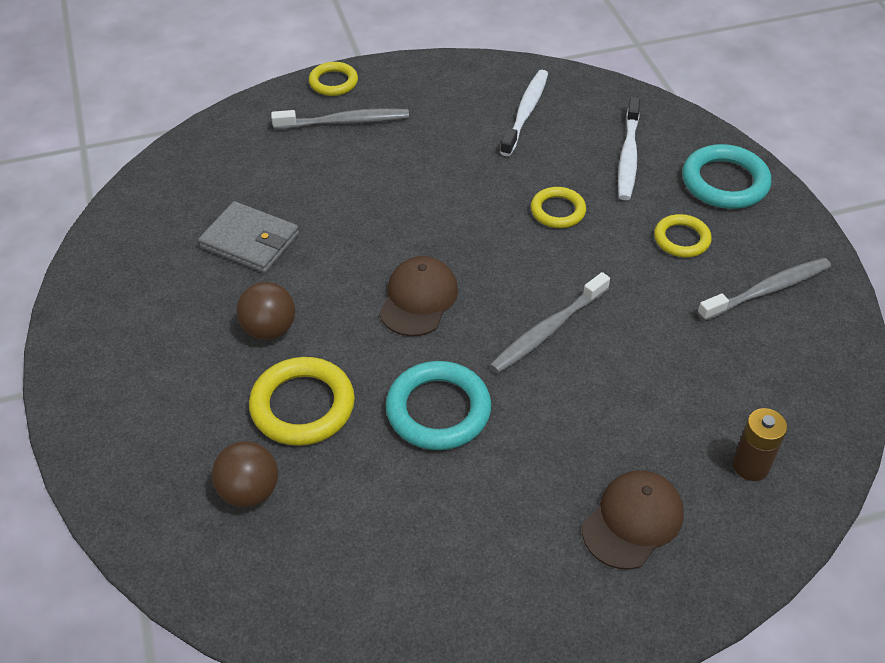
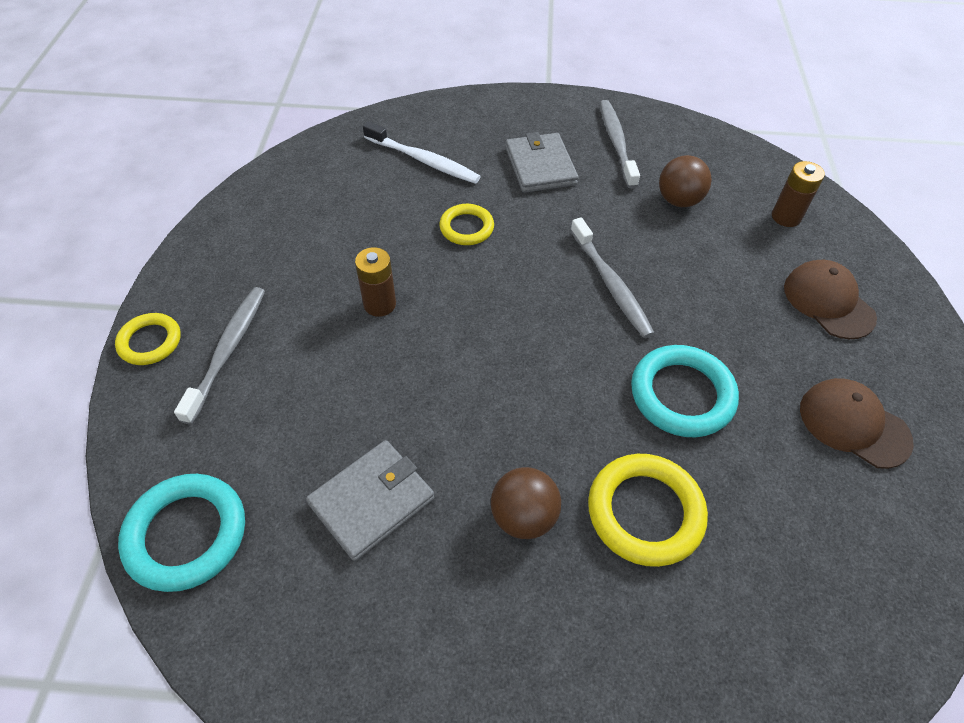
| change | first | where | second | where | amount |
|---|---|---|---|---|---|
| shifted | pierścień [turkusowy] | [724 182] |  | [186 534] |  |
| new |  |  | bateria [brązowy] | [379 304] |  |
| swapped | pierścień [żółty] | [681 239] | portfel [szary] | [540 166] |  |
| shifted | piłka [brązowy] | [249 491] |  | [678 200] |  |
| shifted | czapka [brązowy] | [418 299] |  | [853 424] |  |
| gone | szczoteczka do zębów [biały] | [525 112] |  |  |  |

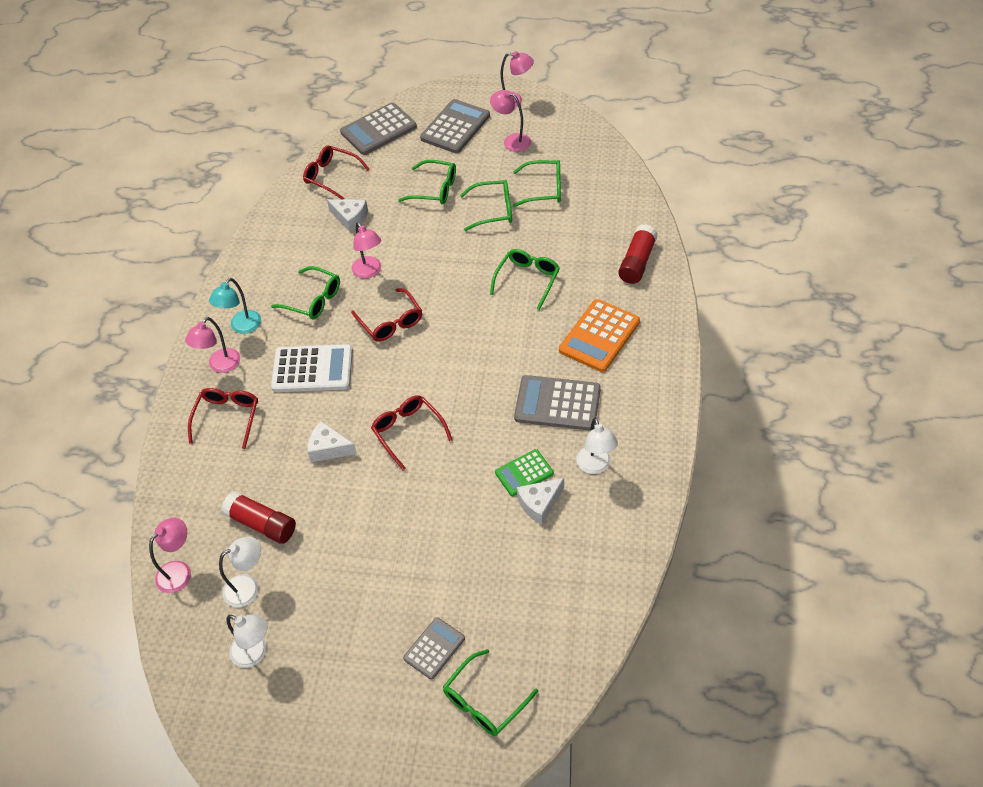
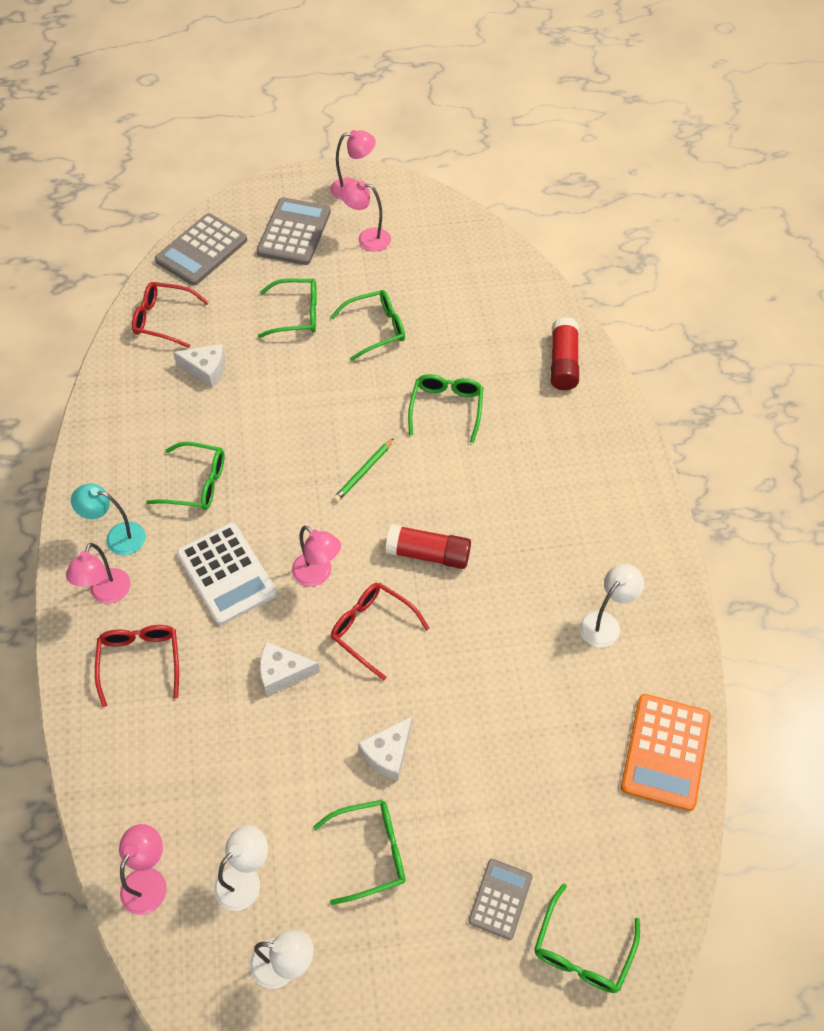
| change | first | where | second | where | amount |
|---|---|---|---|---|---|
| rotated | lampka [turkusowy] | [242 327] |  | [117 537] | 90 degrees clockwise |
| rotated | kalkulator [biały] | [312 369] |  | [227 574] | 75 degrees clockwise |
| shifted | lampka [różowy] | [369 271] |  | [318 575] |  |
| shifted | okulary [zielony] | [544 189] |  | [371 852] |  |
| new |  |  | ołówek [zielony] | [363 472] |  |
| shifted | ser [biały] | [539 504] |  | [388 753] |  |
| shifted | klej w sztyfcie [czerwony] | [261 524] |  | [428 554] |  |
| rotated | lampka [biały] | [595 466] |  | [605 623] | 105 degrees counterclockwise |
| shifted | kalkulator [pomarańczowy] | [599 336] |  | [665 752] |  |
| gone | okulary [czerwony] | [391 322] |  |  |  |
| gone | kalkulator [zielony] | [524 473] |  |  |  |
| gone | kalkulator [szary] | [557 404] |  |  |  |

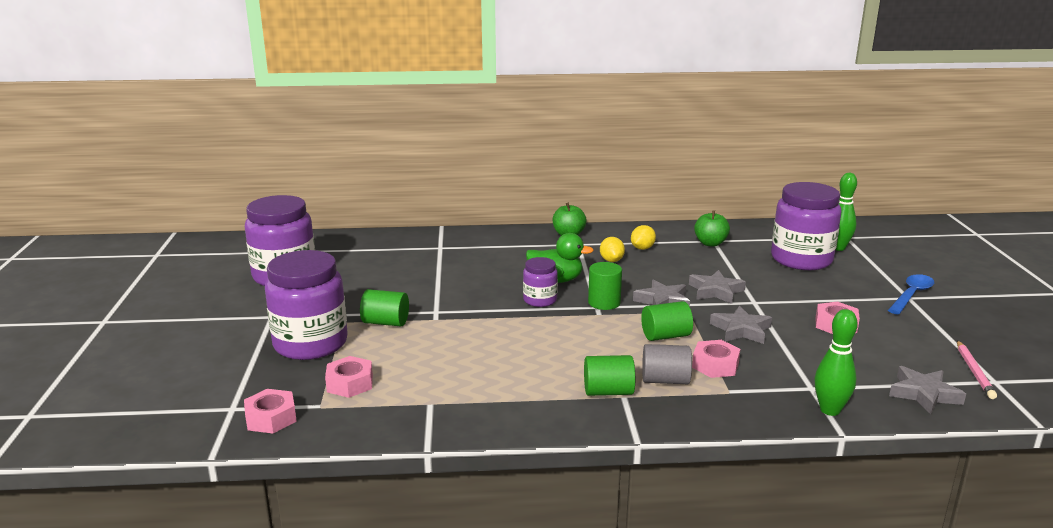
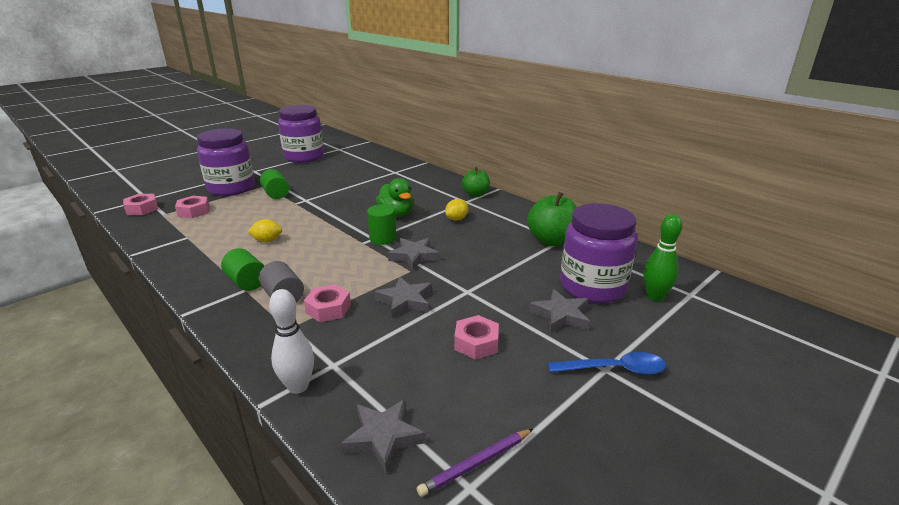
| change | first | where | second | where | amount |
|---|---|---|---|---|---|
| shifted | cytryna [żółty] | [642 248] |  | [267 240] |  |
| repainted | kręgiel [zielony] | [830 410] | kręgiel [biały] | [298 386] |  |
| repainted | ołówek [różowy] | [974 372] | ołówek [fioletowy] | [475 463] |  |
| scaled | jabłko [zielony] | [710 243] |  | [552 241] | x1.54 |
| shifted | gwiazda [szary] | [715 291] |  | [561 315] |  |
| gone | słoik [fioletowy] | [540 300] |  |  |  |
| gone | walec [zielony] | [665 336] |  |  |  |

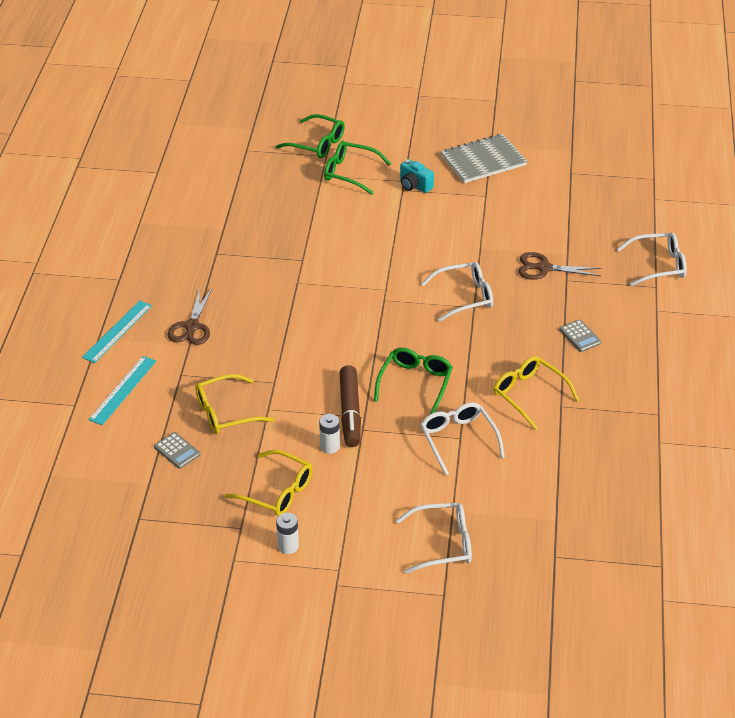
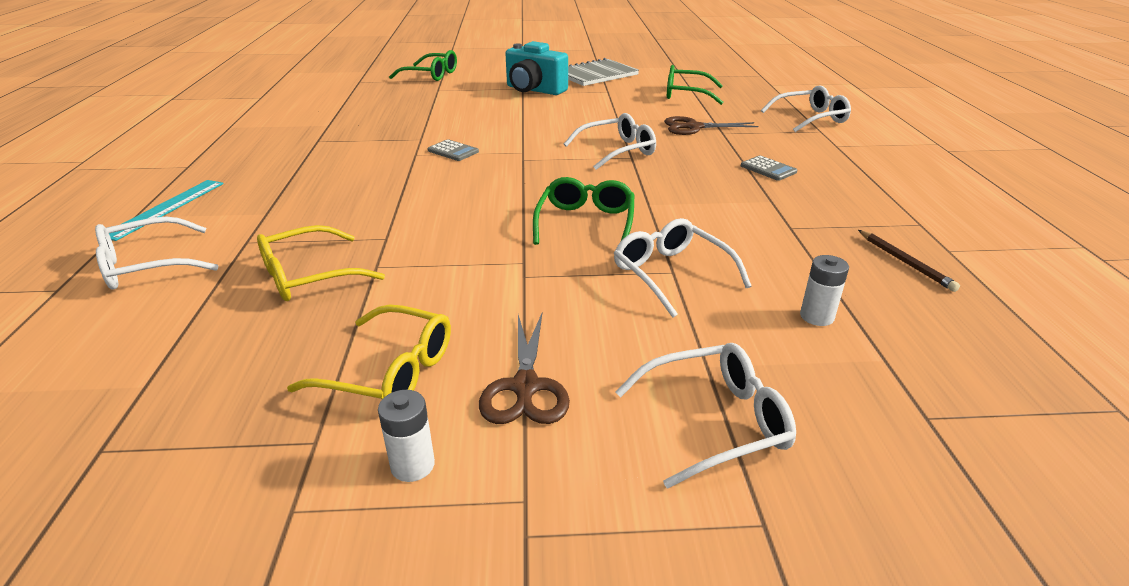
| change | first | where | second | where | amount |
|---|---|---|---|---|---|
| swapped | linijka [turkusowy] | [123 390] | okulary [biały] | [148 265] |  |
| shifted | kalkulator [szary] | [177 451] |  | [453 151] |  |
| shifted | nożyczki [brązowy] | [192 326] |  | [525 387] |  |
| scaled | aparat fotograficzny [turkusowy] | [414 185] |  | [534 90] | x1.73 |
| shifted | okulary [zielony] | [350 173] |  | [686 94] |  |
| shifted | bateria [biały] | [330 446] |  | [816 316] |  |
| new |  |  | ołówek [brązowy] | [905 262] |  |
| gone | flamaster [brązowy] | [350 412] |  |  |  |
| gone | okulary [żółty] | [529 395] |  |  |  |

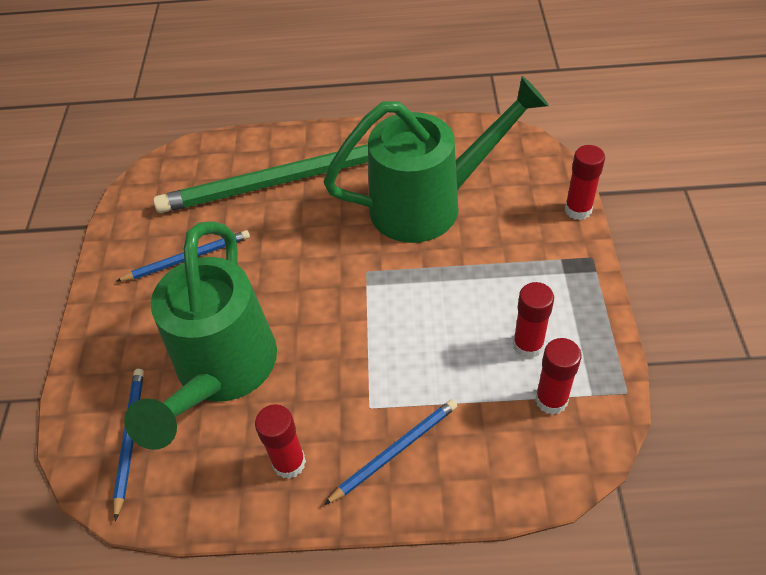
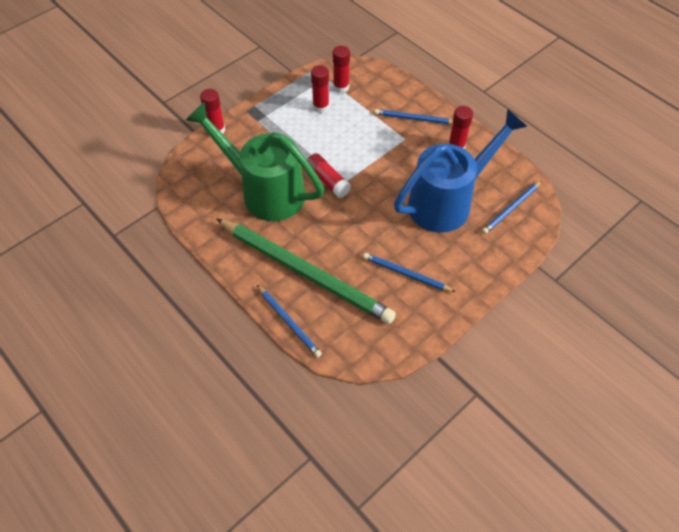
| change | first | where | second | where | amount |
|---|---|---|---|---|---|
| new |  |  | ołówek [niebieski] | [289 322] |  |
| new |  |  | klej w sztyfcie [czerwony] | [328 181] |  |
| repainted | konewka [zielony] | [222 371] | konewka [niebieski] | [447 202] |  |

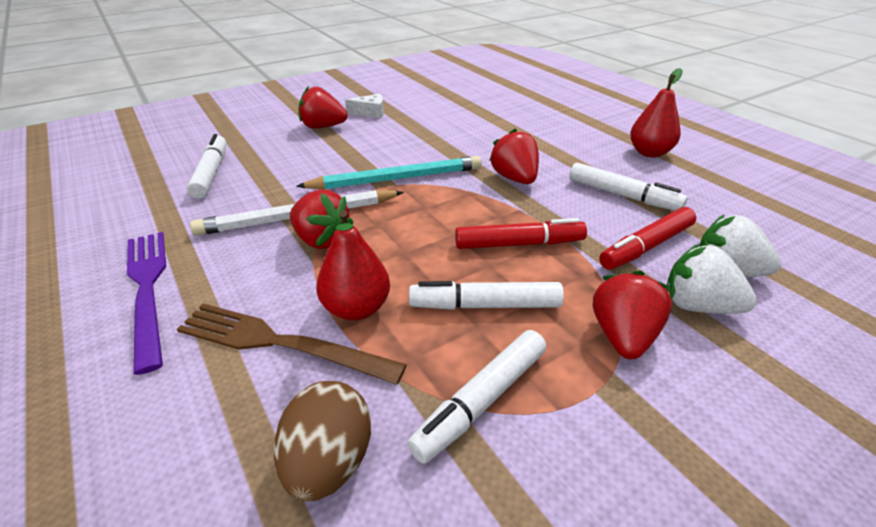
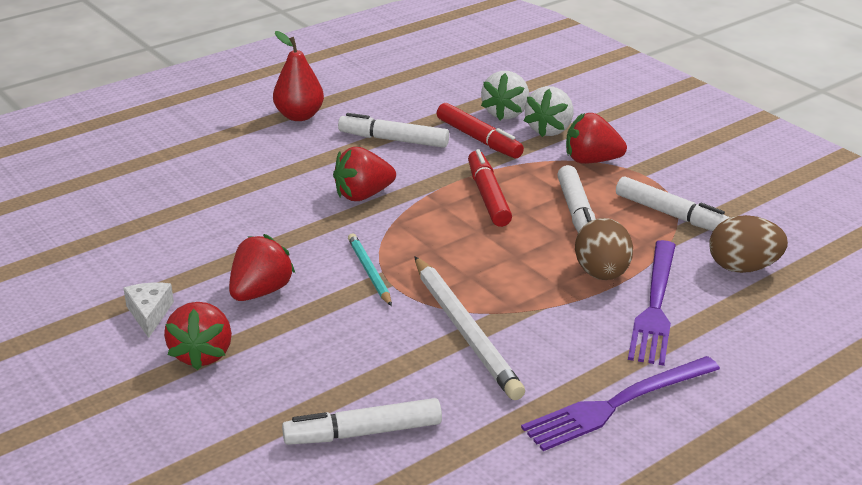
| change | first | where | second | where | amount |
|---|---|---|---|---|---|
| shifted | truskawka [czerwony] | [321 240] |  | [260 291] |  |
| rotated | flamaster [biały] | [622 195] |  | [393 140] | 105 degrees counterclockwise |
| scaled | ołówek [turkusowy] | [396 179] |  | [369 272] | x0.56 |
| swapped | gruszka [czerwony] | [356 308] | jajko [brązowy] | [601 274] |  |
| repainted | widelec [brązowy] | [281 343] | widelec [fioletowy] | [655 305] |  |

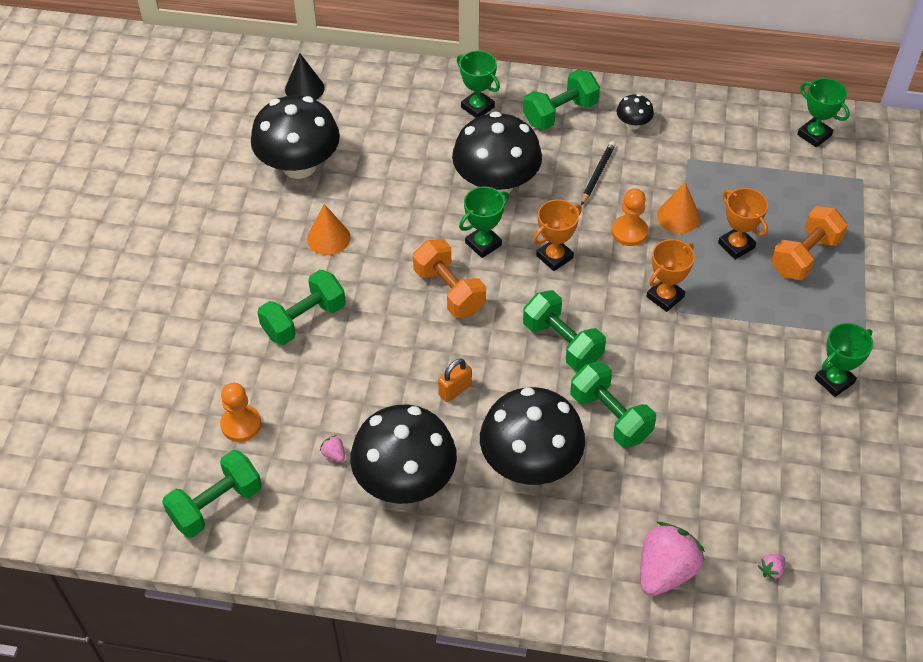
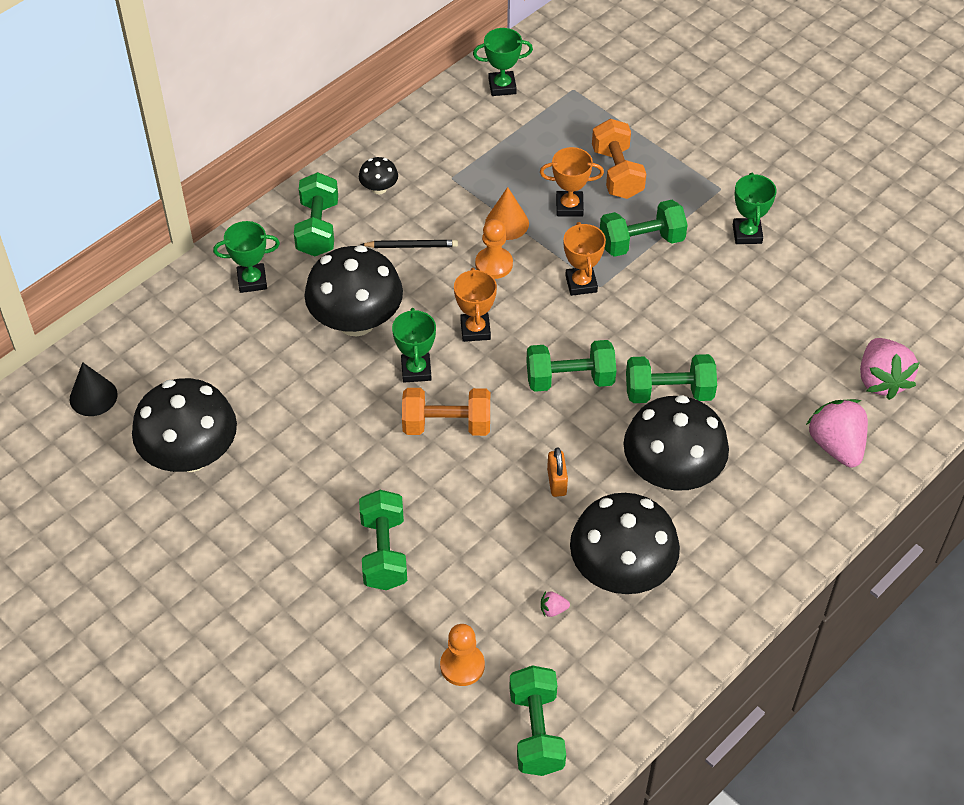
| change | first | where | second | where | amount |
|---|---|---|---|---|---|
| rotated | ołówek [czarny] | [597 174] |  | [411 246] | 120 degrees clockwise |
| new |  |  | hantel [zielony] | [641 242] |  |
| scaled | truskawka [różowy] | [771 570] |  | [881 380] | x2.47 |
| gone | stożek [pomarańczowy] | [328 238] |  |  |  |

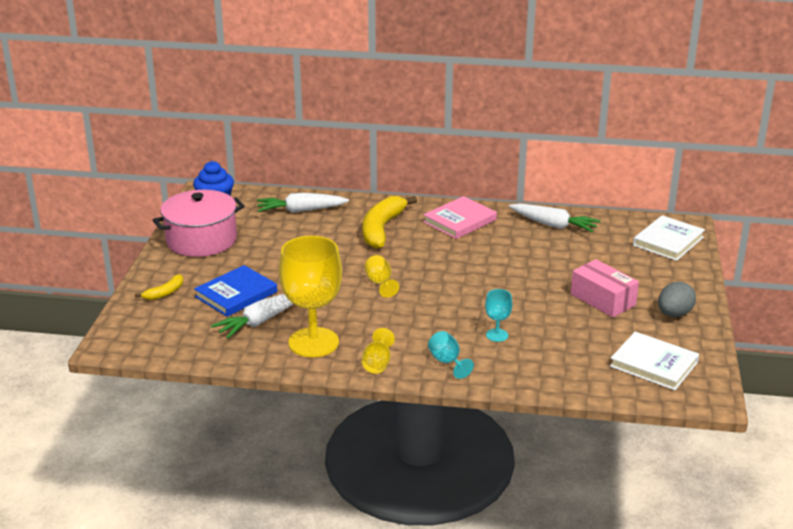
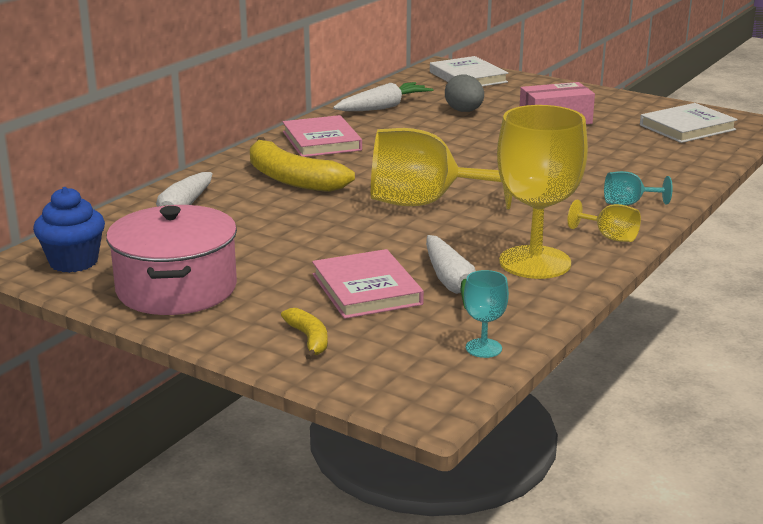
| change | first | where | second | where | amount |
|---|---|---|---|---|---|
| repainted | książka [niebieski] | [236 294] | książka [różowy] | [366 289] |  |
| scaled | kielich [żółty] | [380 283] |  | [424 203] | x2.25 |
| shifted | jajko [szary] | [674 314] |  | [464 111] |  |
| shifted | kielich [turkusowy] | [497 335] |  | [483 348] |  |

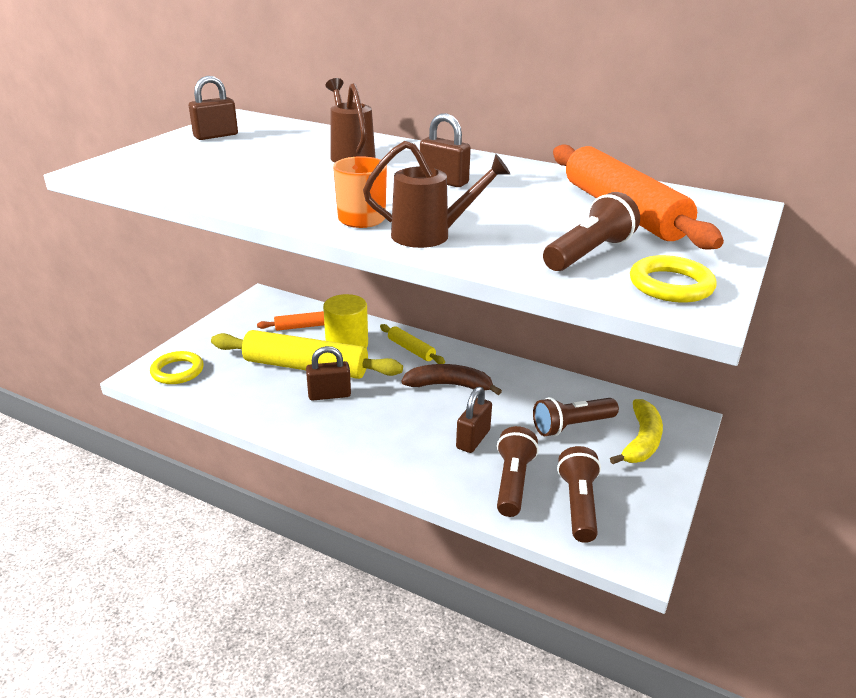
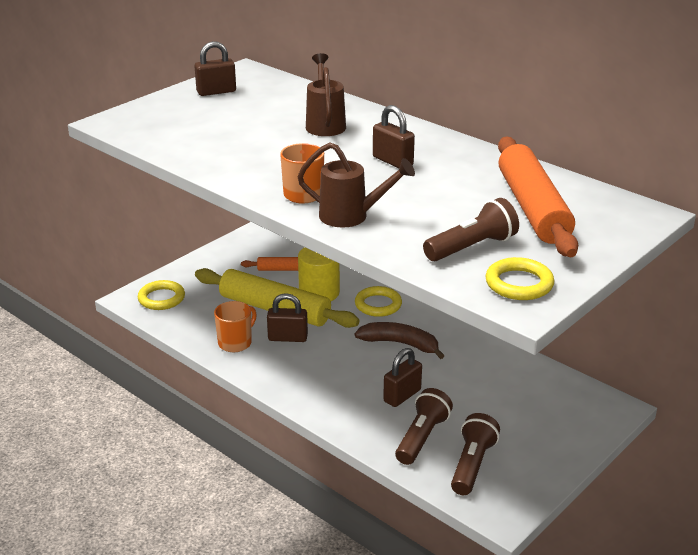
| change | first | where | second | where | amount |
|---|---|---|---|---|---|
| new |  |  | kubek [pomarańczowy] | [235 343] |  |
| swapped | wałek do ciasta [żółty] | [411 349] | pierścień [żółty] | [378 305] |  |
| gone | latarka [brązowy] | [572 426] |  |  |  |
| gone | banan [żółty] | [641 441] |  |  |  |

